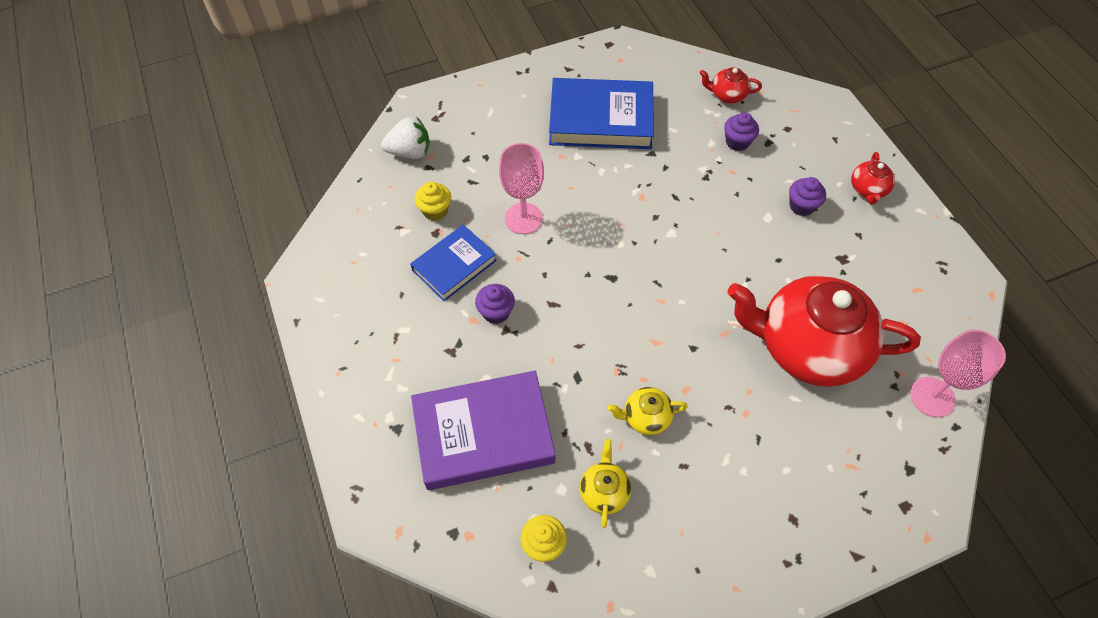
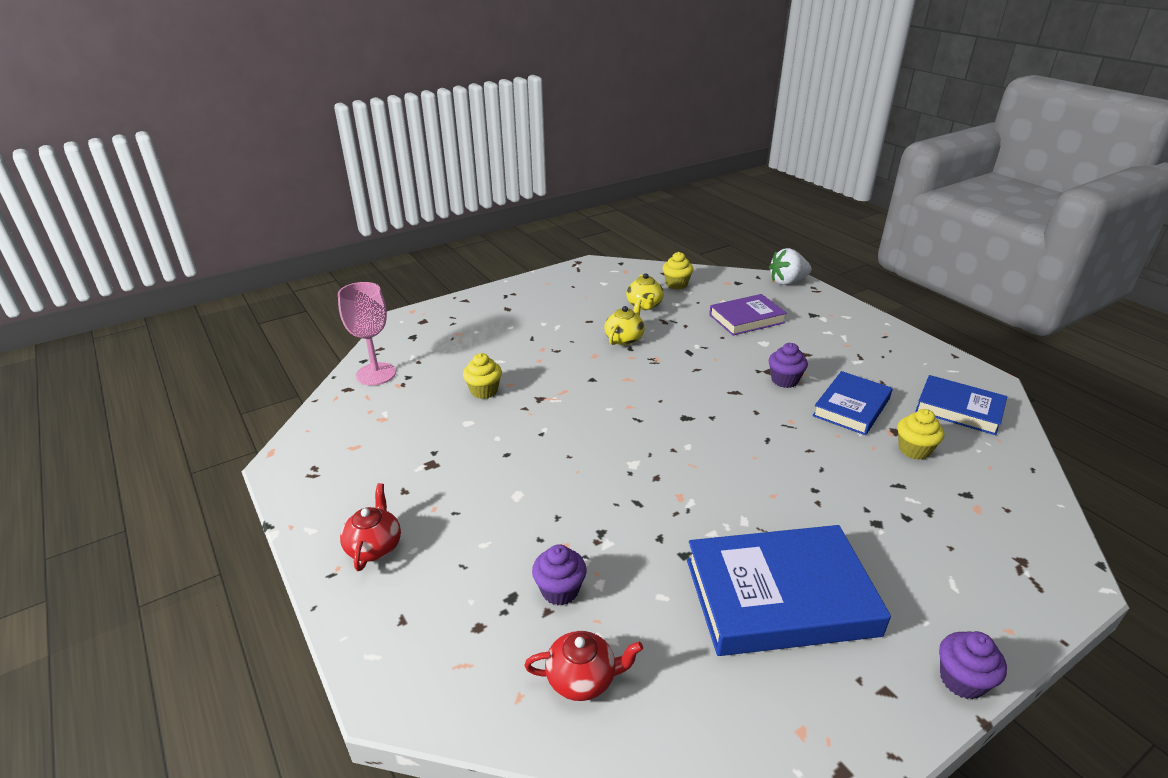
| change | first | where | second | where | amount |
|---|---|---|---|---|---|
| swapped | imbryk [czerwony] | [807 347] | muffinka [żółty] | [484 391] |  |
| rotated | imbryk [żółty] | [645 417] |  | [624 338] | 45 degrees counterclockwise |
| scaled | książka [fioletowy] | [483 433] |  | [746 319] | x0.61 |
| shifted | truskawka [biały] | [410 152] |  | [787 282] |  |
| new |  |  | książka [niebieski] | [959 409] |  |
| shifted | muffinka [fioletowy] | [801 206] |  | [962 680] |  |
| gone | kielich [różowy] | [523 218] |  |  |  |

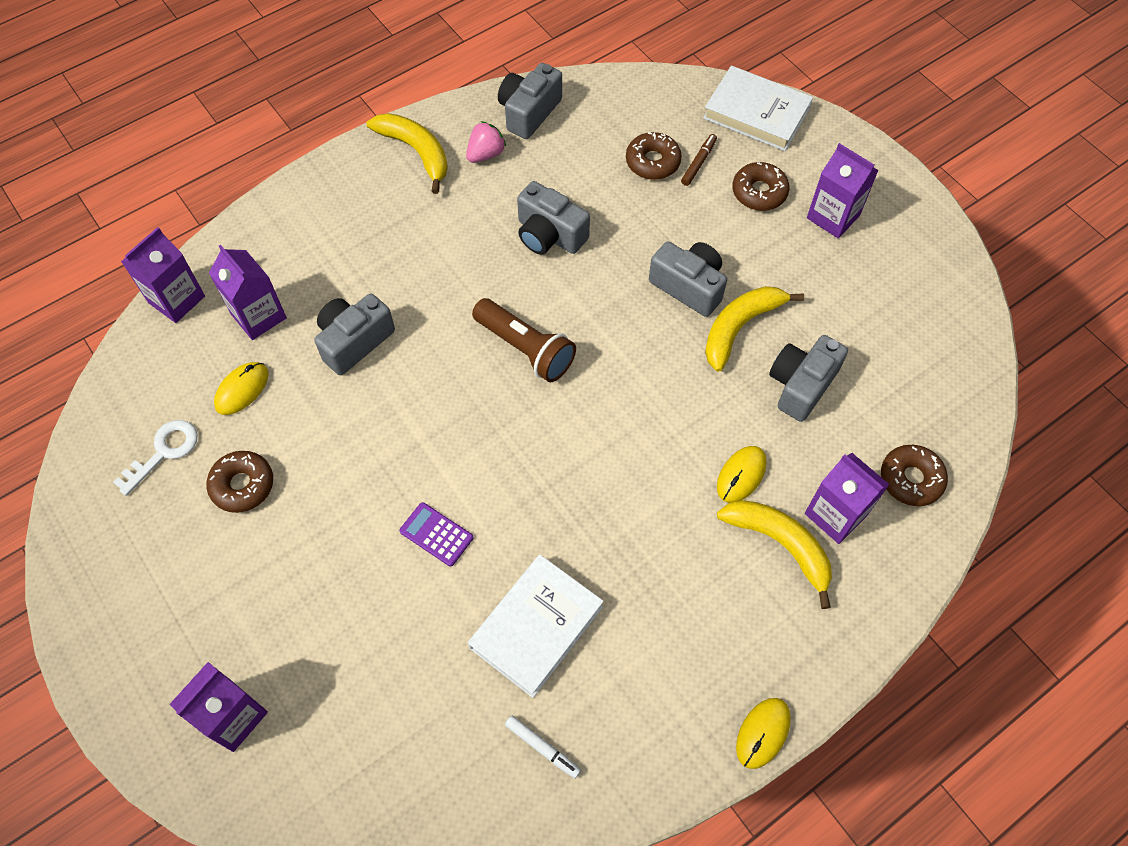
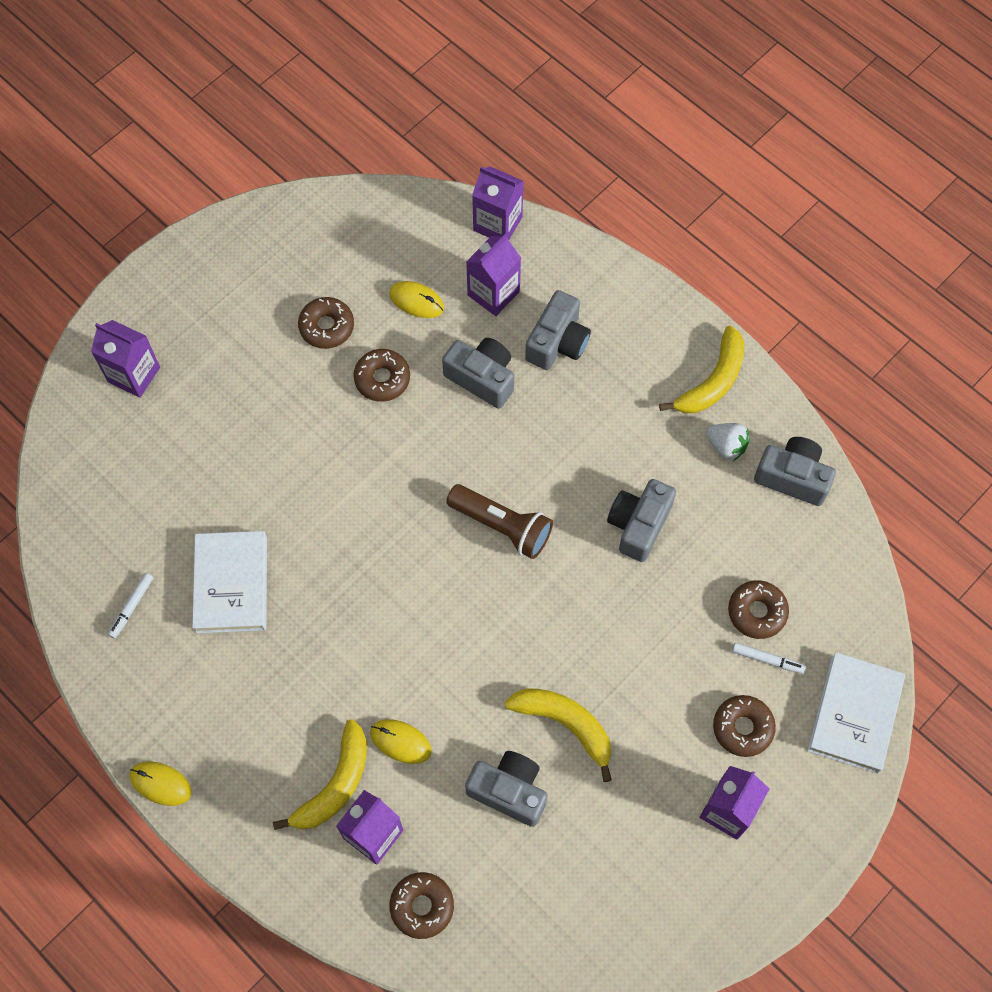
| change | first | where | second | where | amount |
|---|---|---|---|---|---|
| rotated | książka [biały] | [536 627] |  | [231 584] | 60 degrees clockwise |
| new |  |  | donut [brązowy] | [382 379] |  |
| rotated | latarka [brązowy] | [525 349] |  | [502 526] | 90 degrees counterclockwise |
| shifted | aparat fotograficzny [szary] | [689 286] |  | [557 342] |  |
| repainted | truskawka [różowy] | [486 154] | truskawka [biały] | [726 446] |  |
| repainted | flamaster [brązowy] | [698 163] | flamaster [biały] | [767 659] |  |
| gone | klucz [biały] | [163 452] |  |  |  |
| gone | kalkulator [fioletowy] | [436 534] |  |  |  |

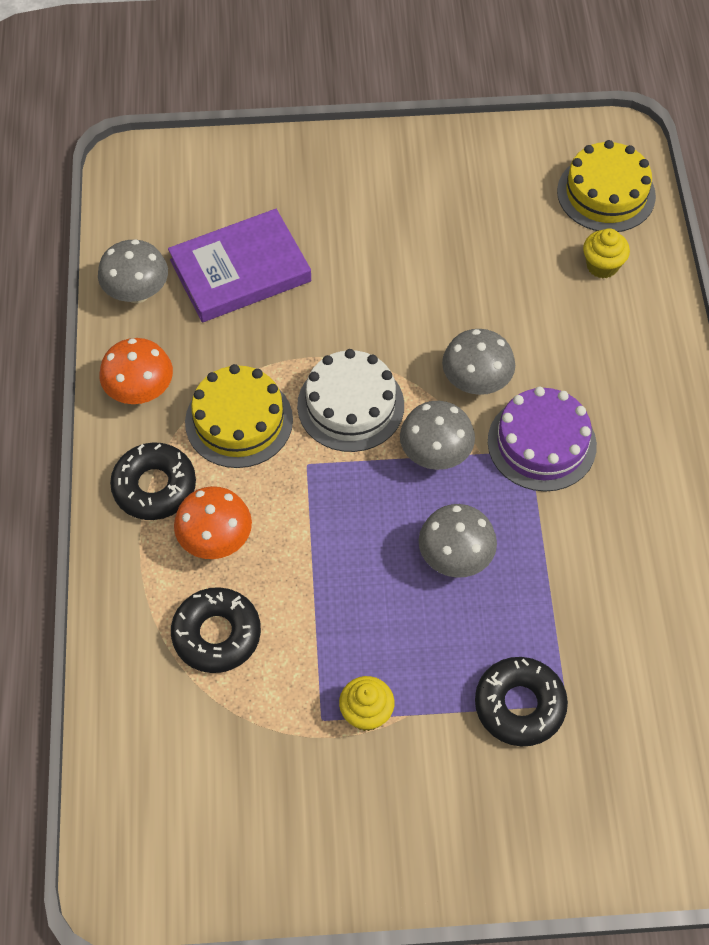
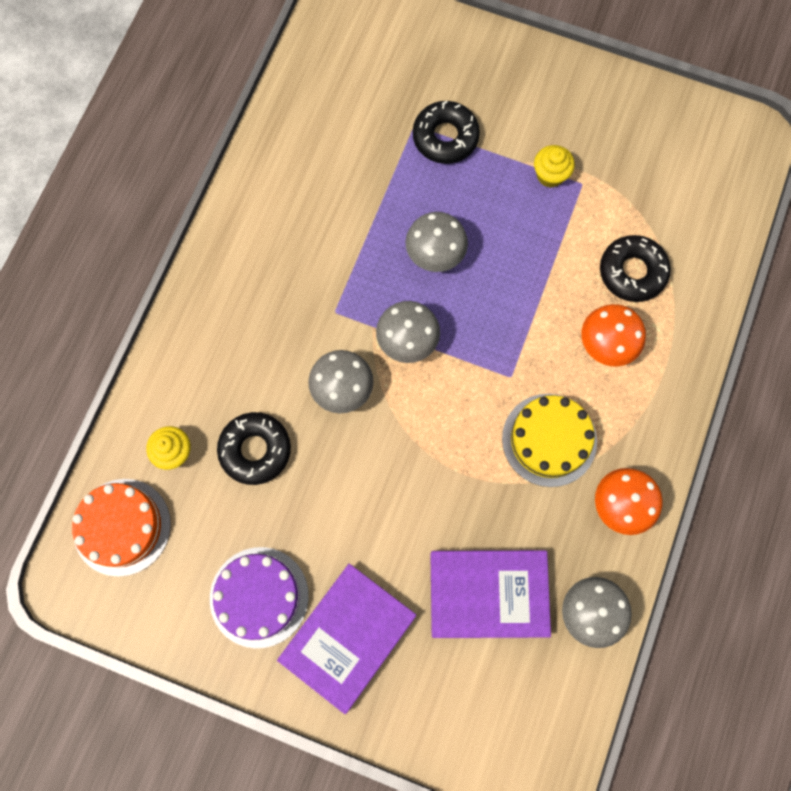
| change | first | where | second | where | amount |
|---|---|---|---|---|---|
| repainted | tort [żółty] | [606 193] | tort [pomarańczowy] | [122 527] |  |
| shifted | tort [fioletowy] | [541 443] |  | [259 597] |  |
| shifted | donut [czarny] | [154 487] |  | [255 450] |  |
| new |  |  | książka [fioletowy] | [348 637] |  |
| gone | tort [biały] | [350 405] |  |  |  |

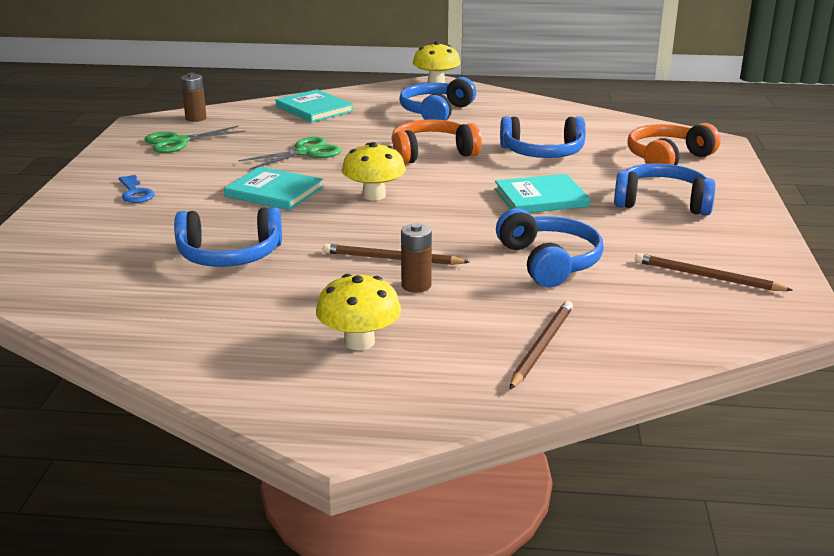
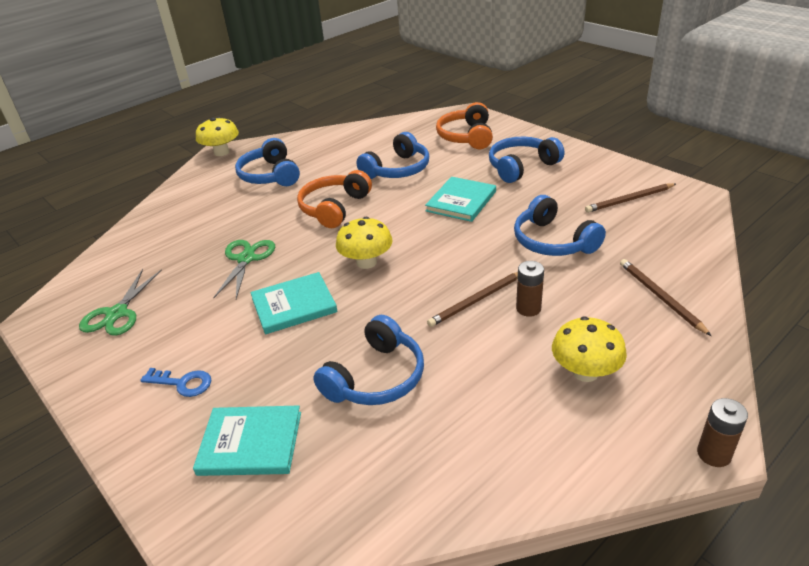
| change | first | where | second | where | amount |
|---|---|---|---|---|---|
| shifted | książka [turkusowy] | [314 109] |  | [250 443] |  |
| rotated | słuchawki [niebieski] | [549 262] |  | [553 241] | 150 degrees counterclockwise |
| shifted | bateria [brązowy] | [196 118] |  | [714 454] |  |

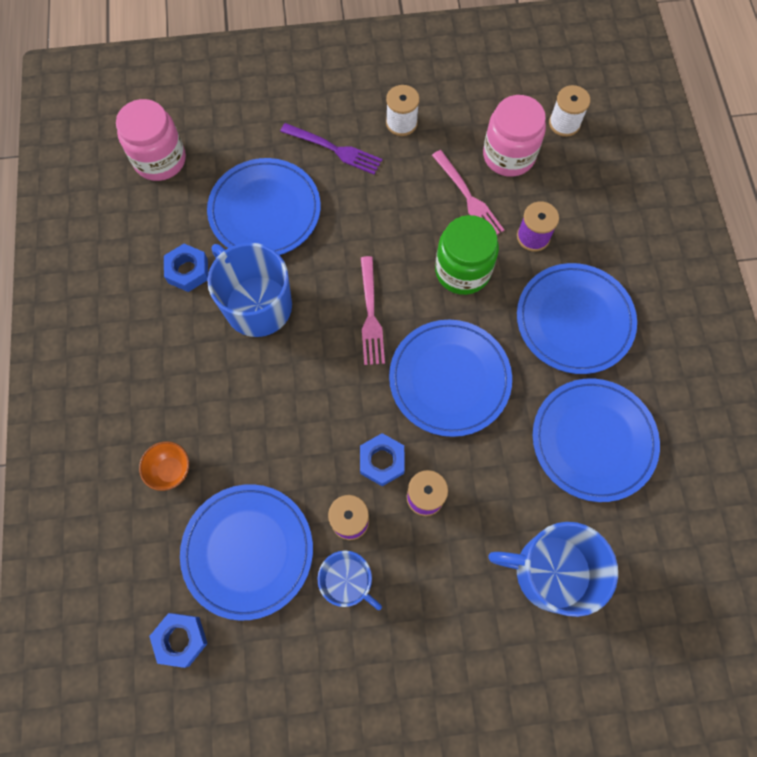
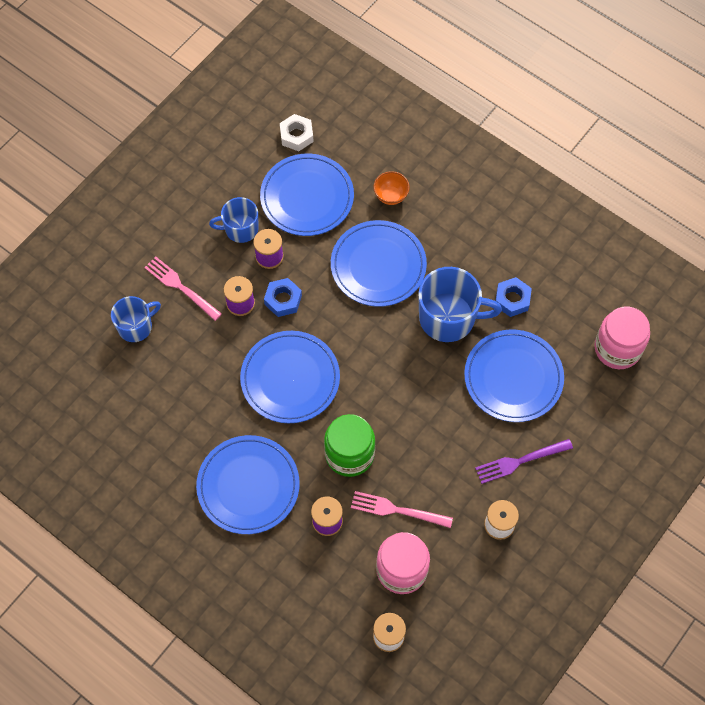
| change | first | where | second | where | amount |
|---|---|---|---|---|---|
| scaled | kubek [niebieski] | [550 572] |  | [136 326] | x0.61 |
| shifted | widelec [różowy] | [370 314] |  | [181 287] |  |
| repainted | nakrętka [niebieski] | [181 639] | nakrętka [biały] | [296 135] |  |
| shifted | talerz [niebieski] | [593 440] |  | [378 265] |  |

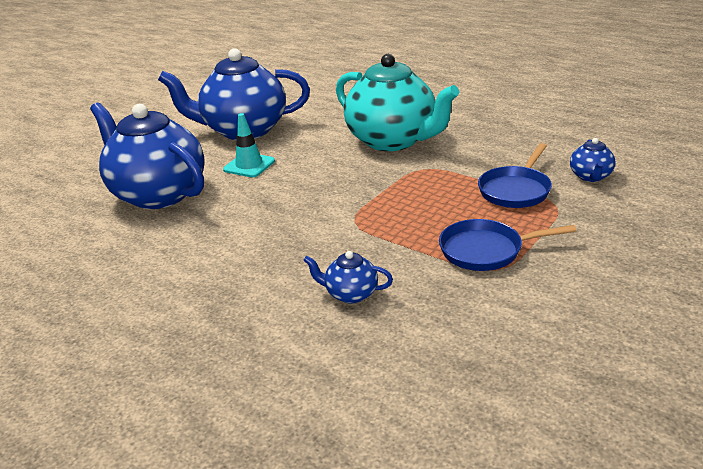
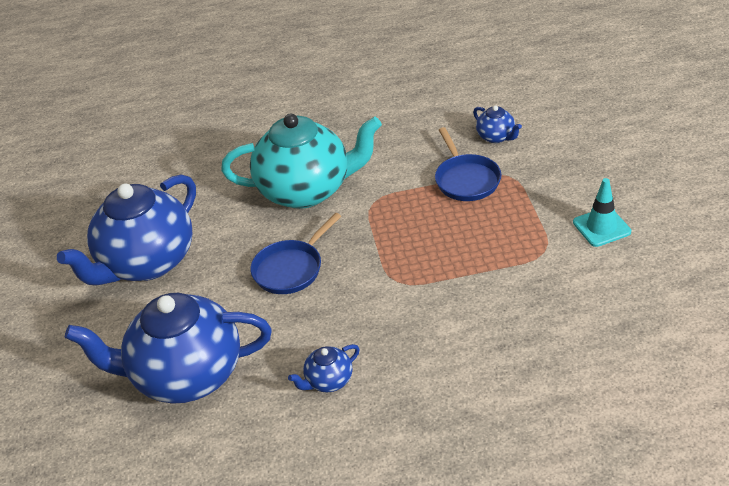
| change | first | where | second | where | amount |
|---|---|---|---|---|---|
| shifted | patelnia [niebieski] | [486 250] |  | [291 268] |  |
| shifted | imbryk [niebieski] | [350 294] |  | [328 381] |  |
| shifted | pachołek [turkusowy] | [249 165] |  | [601 227] |  |

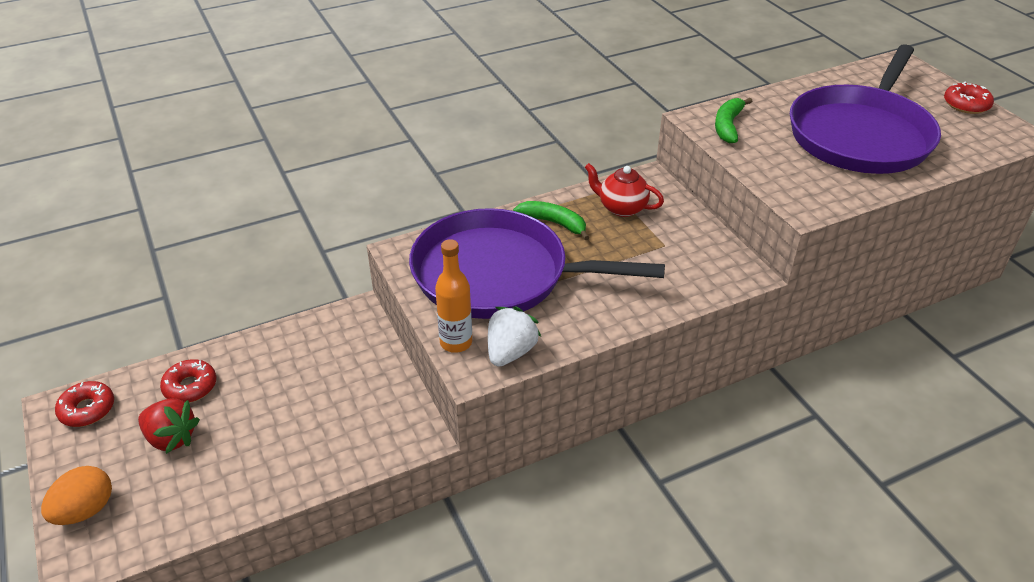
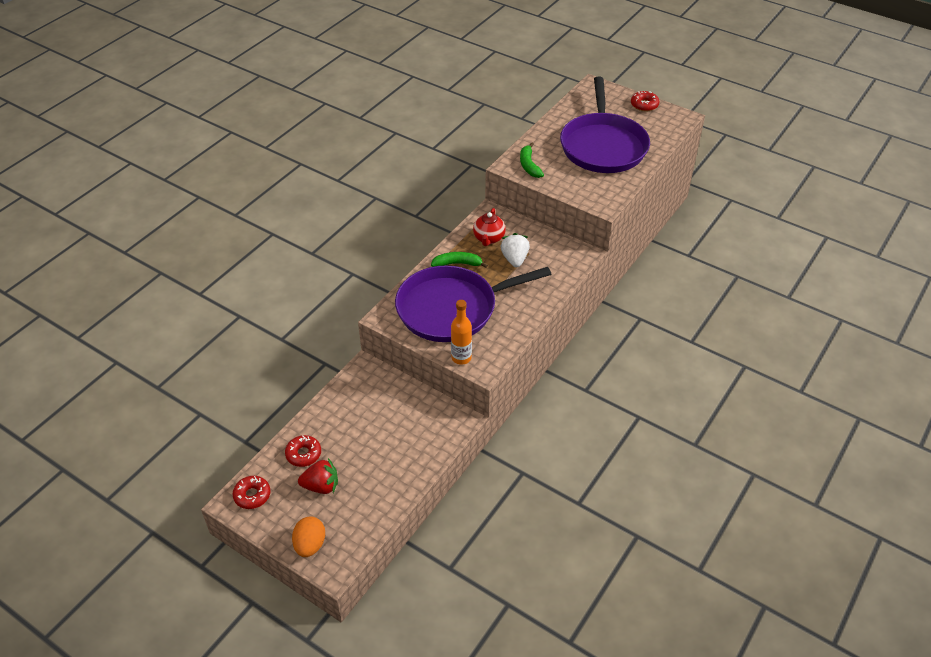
| change | first | where | second | where | amount |
|---|---|---|---|---|---|
| rotated | imbryk [czerwony] | [621 208] |  | [488 238] | 75 degrees counterclockwise |
| shifted | truskawka [biały] | [510 352] |  | [514 259] |  |

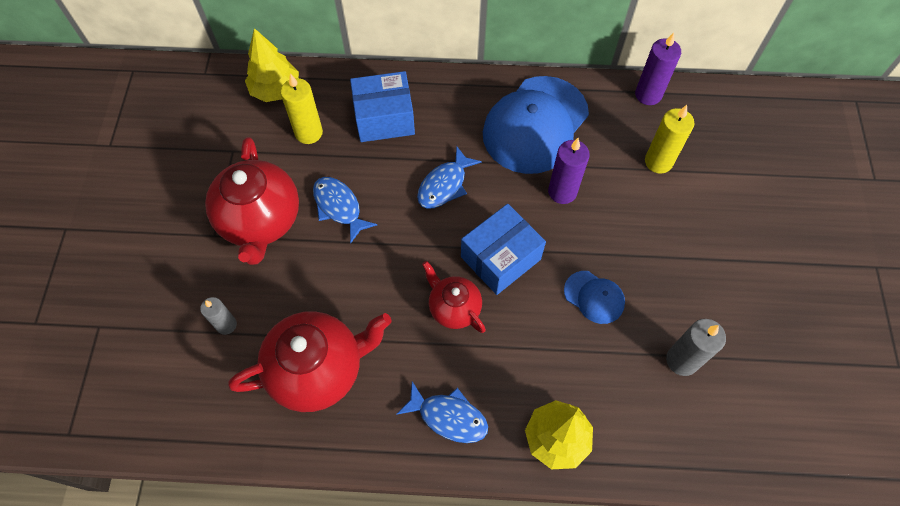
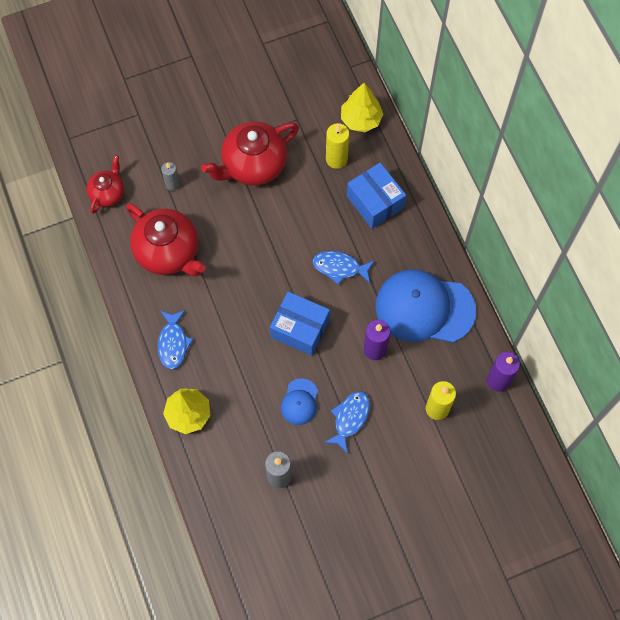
| change | first | where | second | where | amount |
|---|---|---|---|---|---|
| shifted | imbryk [czerwony] | [454 308] |  | [108 193] |  |
| shifted | ryba [niebieski] | [339 207] |  | [350 418] |  |

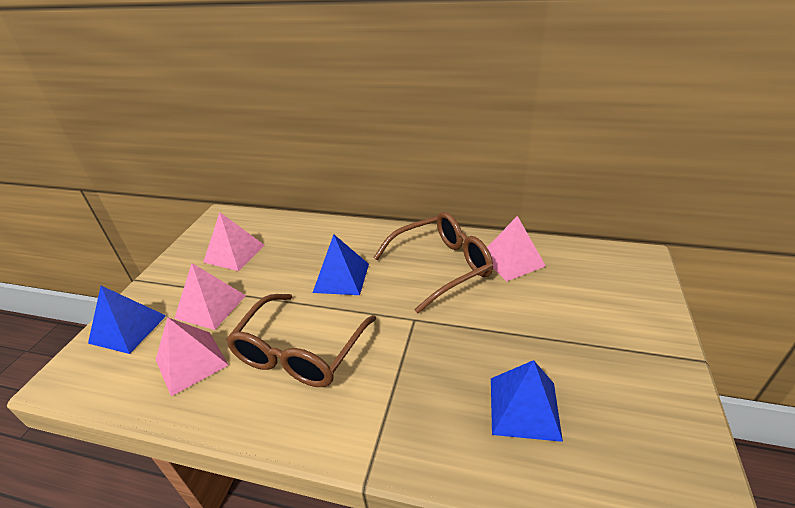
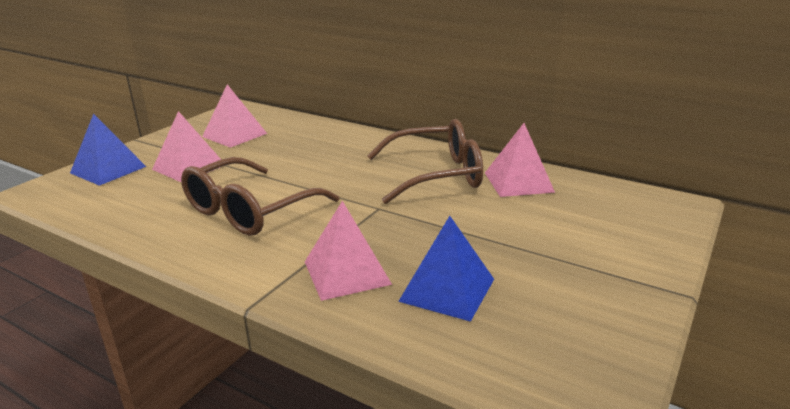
| change | first | where | second | where | amount |
|---|---|---|---|---|---|
| shifted | piramida [różowy] | [191 362] |  | [347 272] |  |
| gone | piramida [niebieski] | [341 278] |  |  |  |

